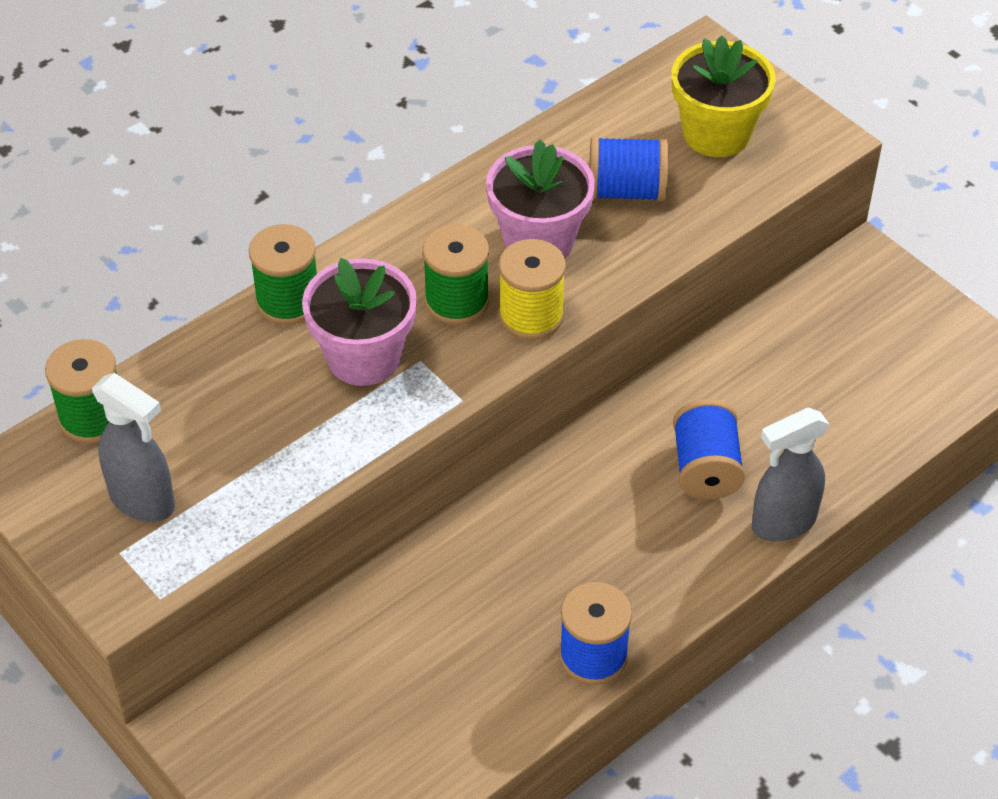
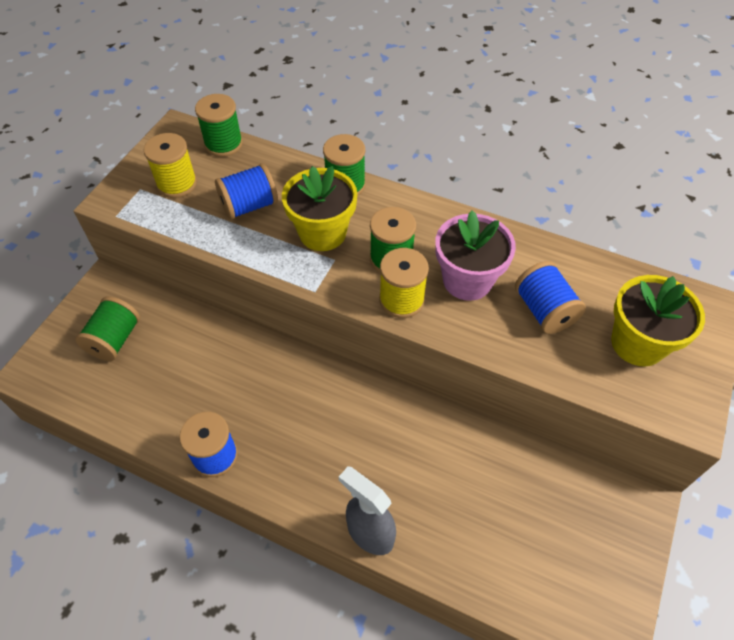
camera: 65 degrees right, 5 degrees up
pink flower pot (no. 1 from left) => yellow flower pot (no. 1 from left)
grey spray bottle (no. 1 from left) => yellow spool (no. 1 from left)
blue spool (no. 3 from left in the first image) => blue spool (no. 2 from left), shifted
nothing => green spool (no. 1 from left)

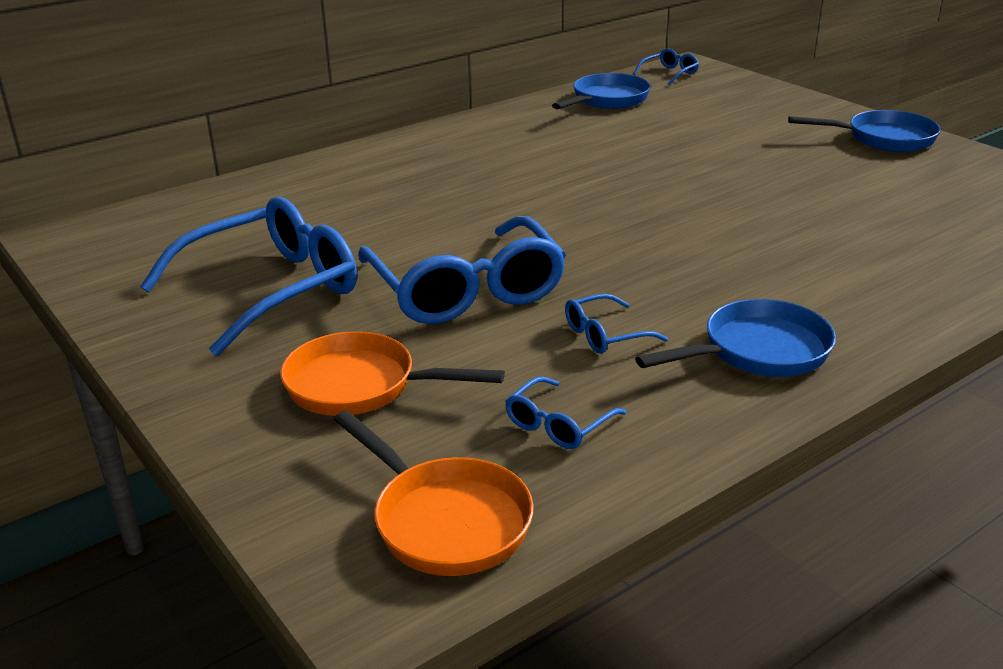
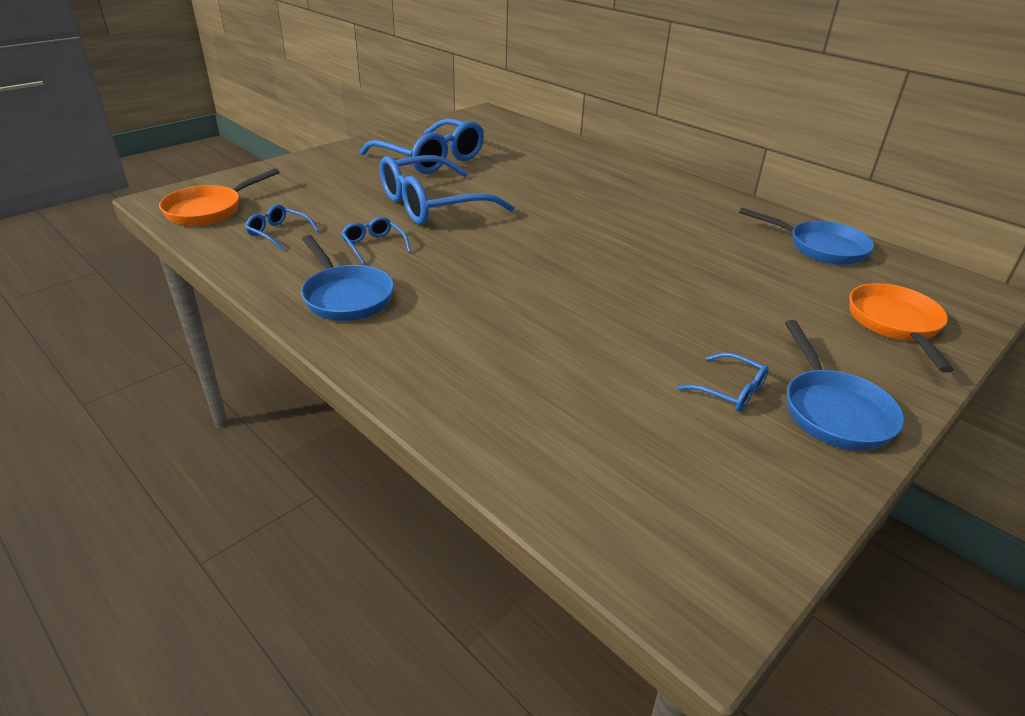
camera: 80 degrees right, 5 degrees up
blue glasses (no. 5 from left), shifted
orange pan (no. 1 from left in the first image) => orange pan (no. 2 from left), shifted

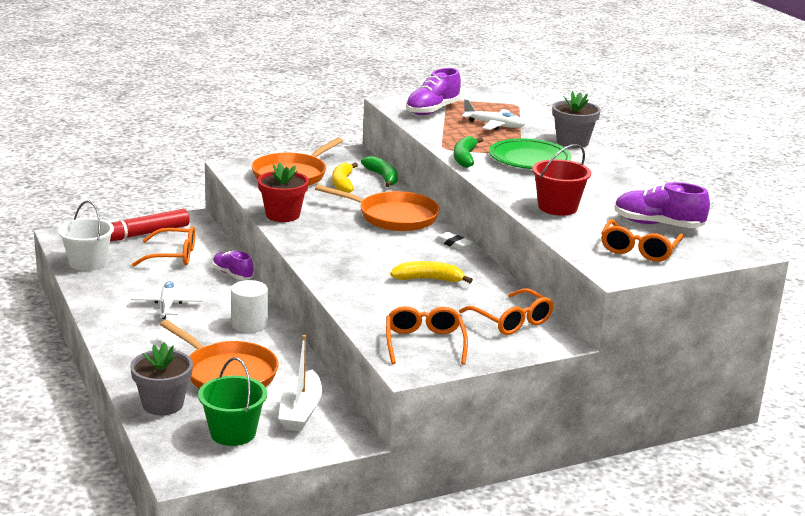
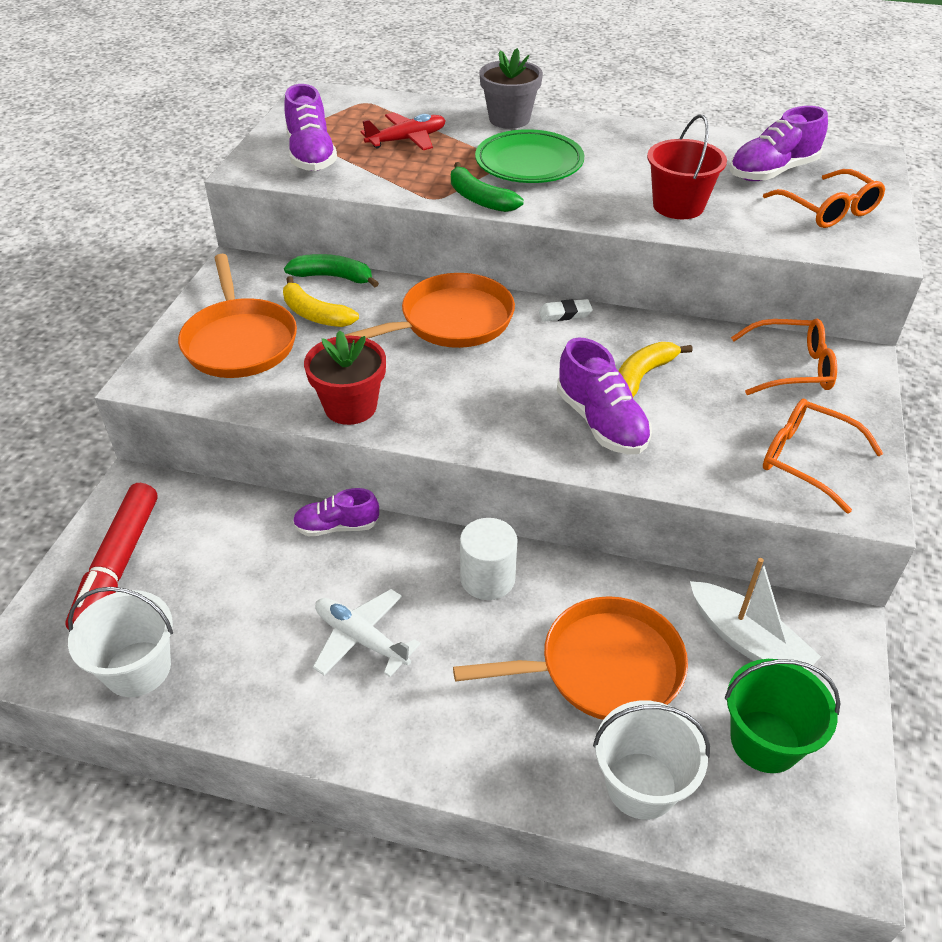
camera: 50 degrees left, 20 degrees up
white plane (no. 2 from left) => red plane
orange glasses (no. 1 from left) => nothing
grey flower pot (no. 1 from left) => white bucket (no. 2 from left)
nothing => purple shoe (no. 3 from left)

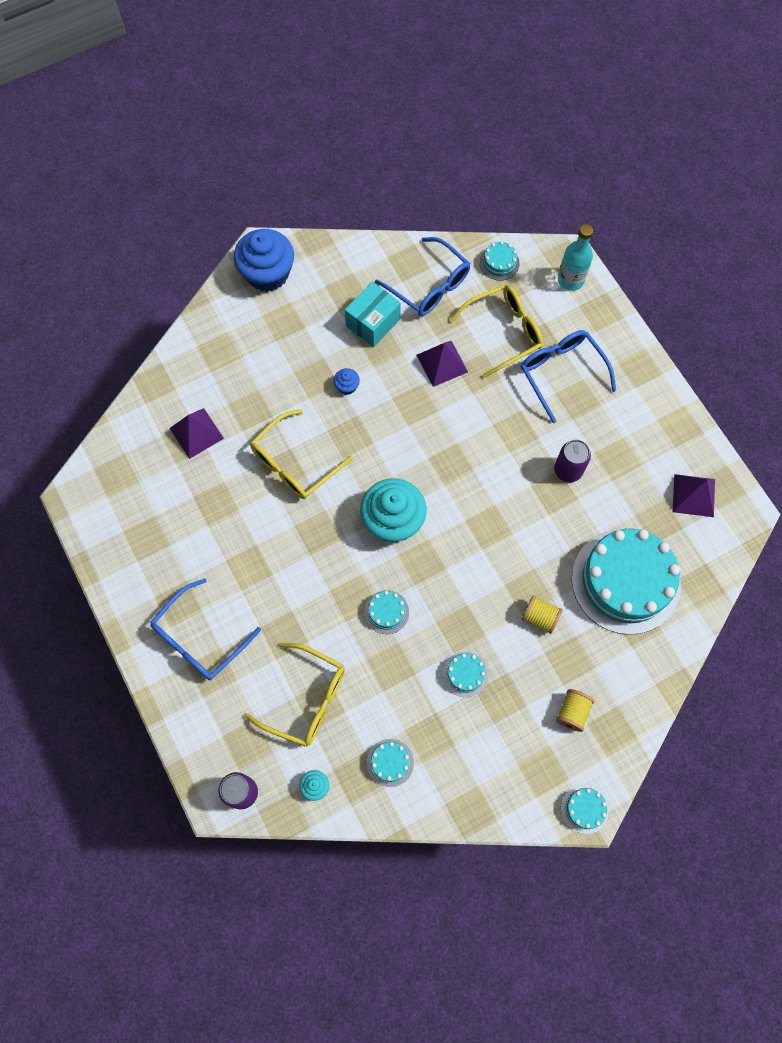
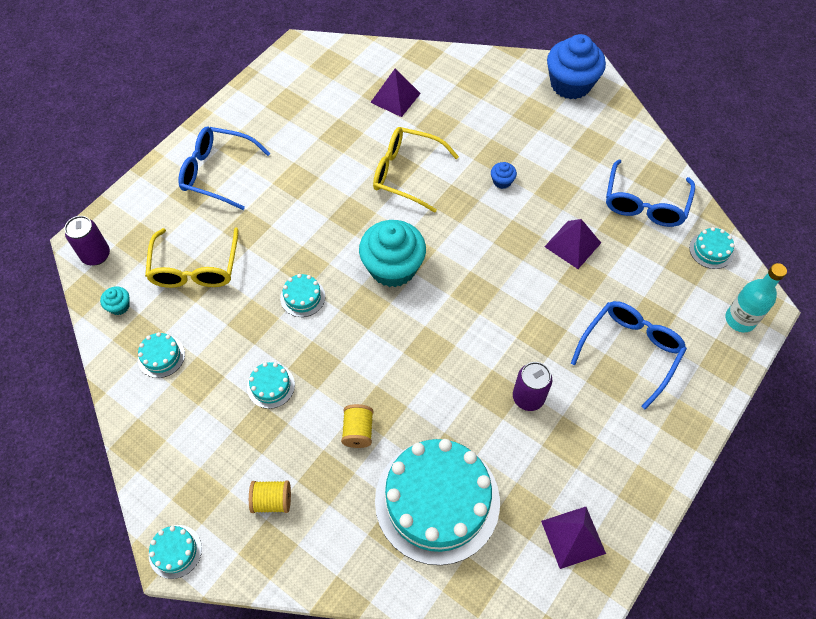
camera: 65 degrees right, 10 degrees down
turquoise box => nothing
yellow glasses (no. 3 from left) => nothing

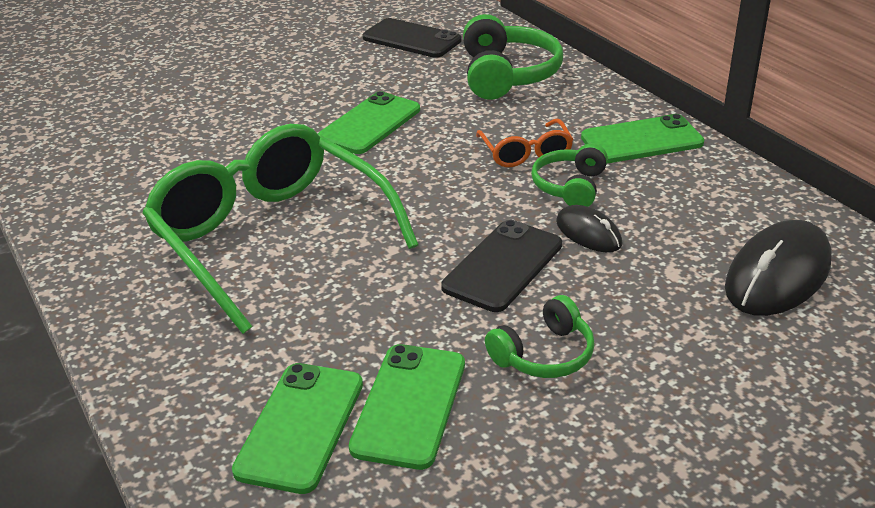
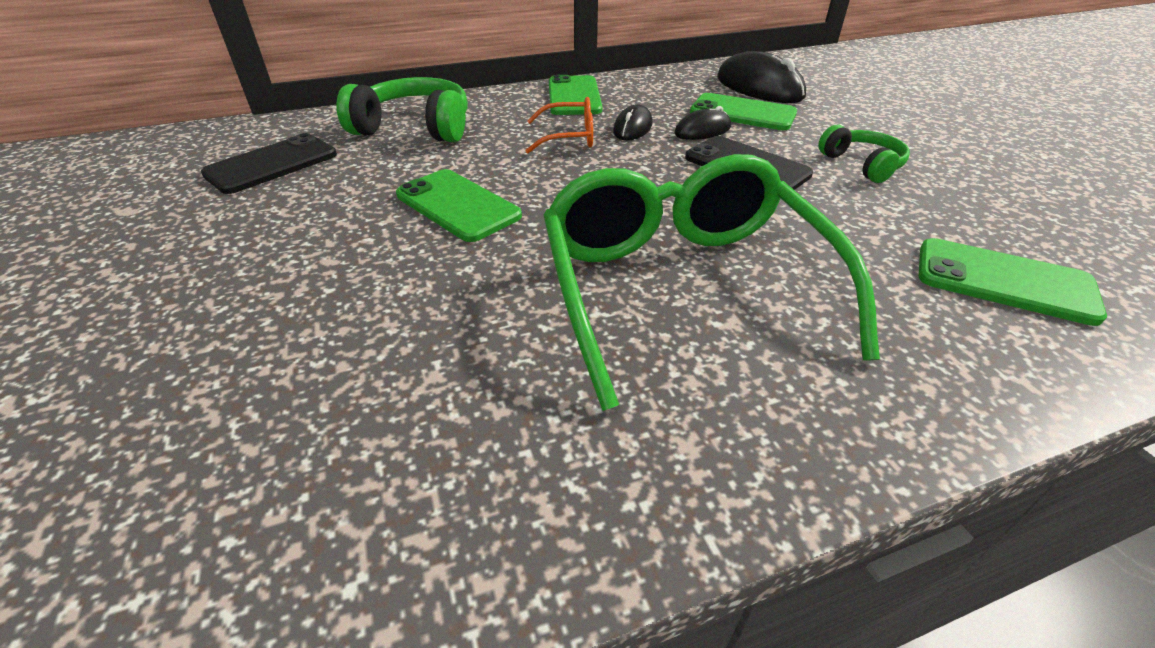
camera: 80 degrees left, 5 degrees up
green glasses, 105 degrees clockwise
green headphones (no. 3 from left) => black mouse (no. 1 from left)
green phone (no. 3 from left), shifted

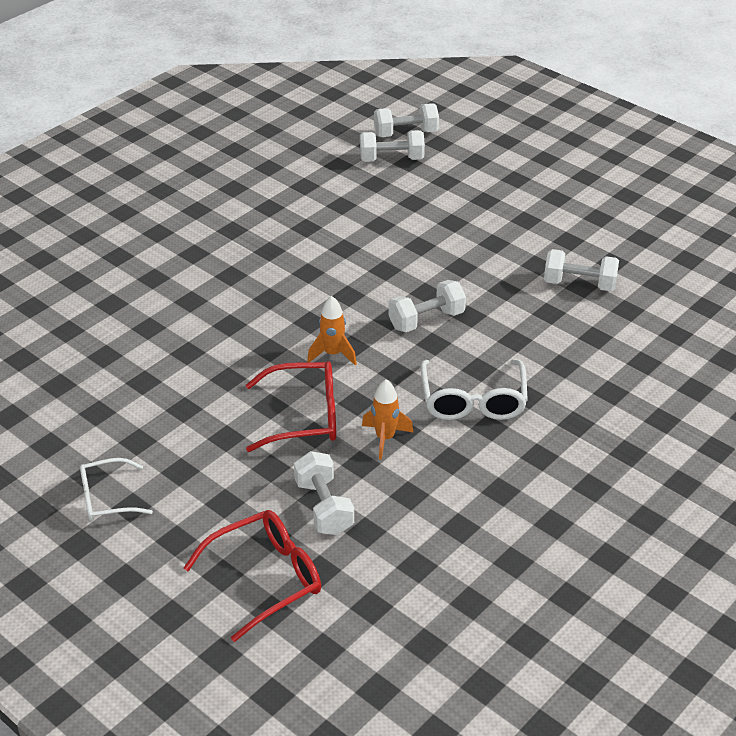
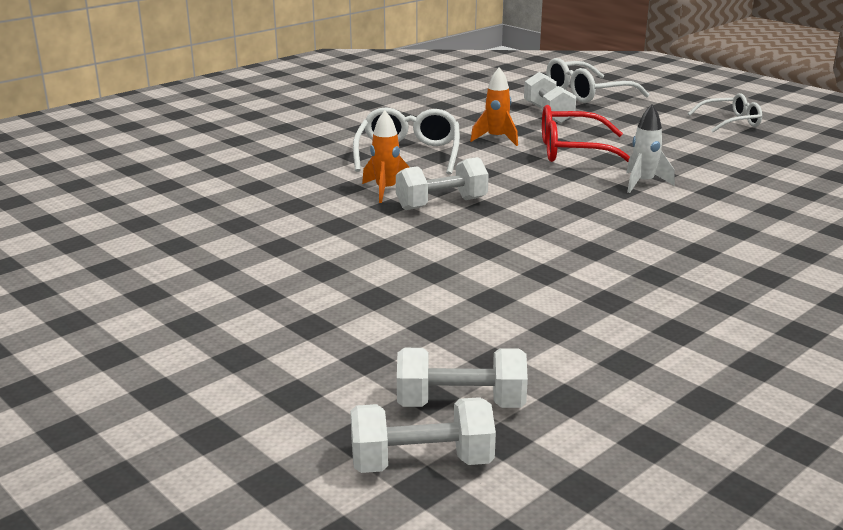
camera: 175 degrees left, 15 degrees down
white dumbbell (no. 5 from left) => nothing
orange rocket (no. 1 from left), shifted
red glasses (no. 1 from left) => white glasses (no. 2 from left)
nothing => white rocket

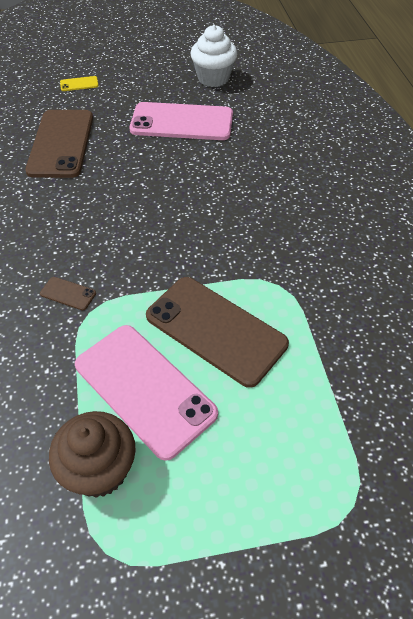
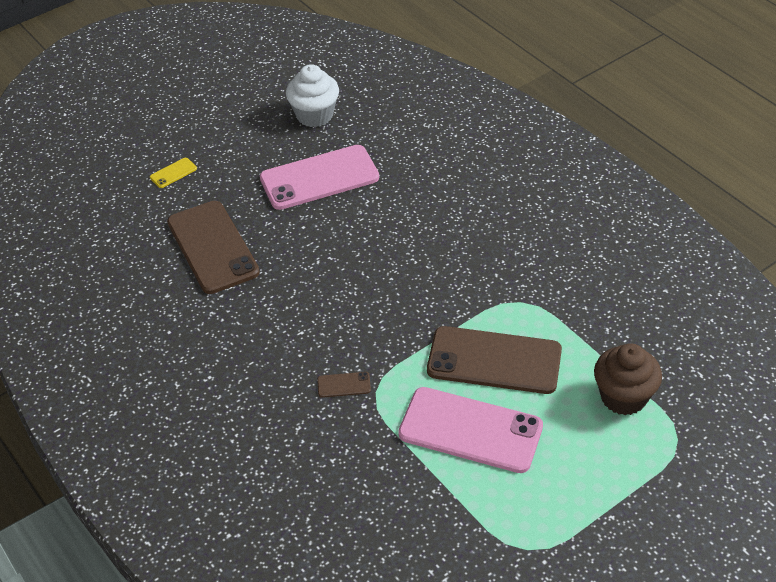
camera: 25 degrees left, 5 degrees down
brown cupcake, shifted

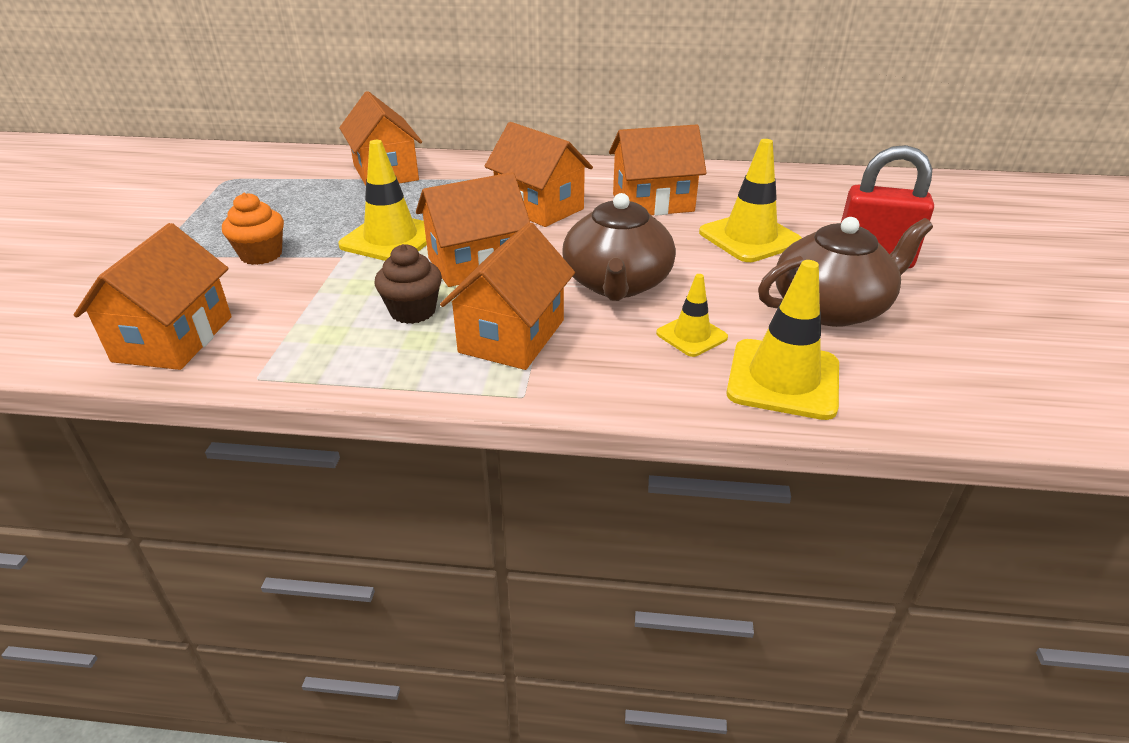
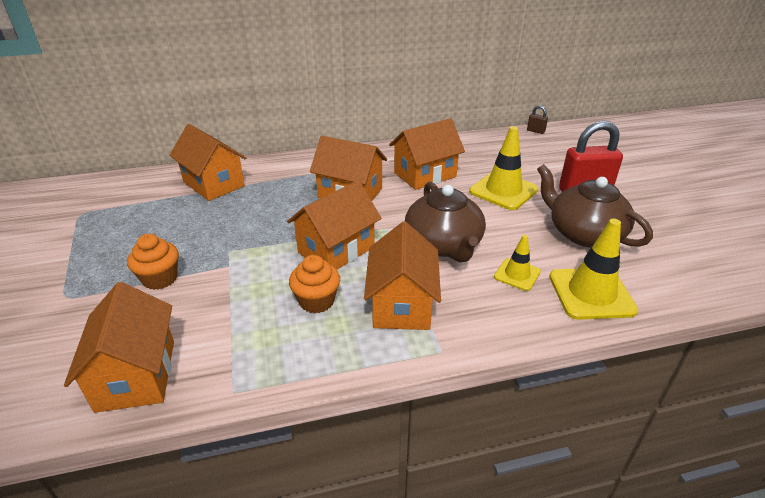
camera: 20 degrees left, 0 degrees up
yellow traffic cone (no. 1 from left) => nothing
brown teapot (no. 2 from left), 90 degrees counterclockwise
brown cupcake => orange cupcake (no. 2 from left)
nothing => brown padlock

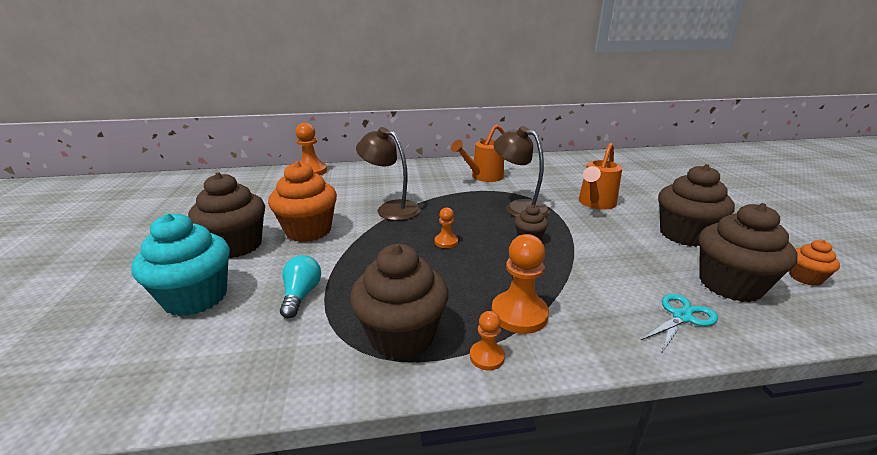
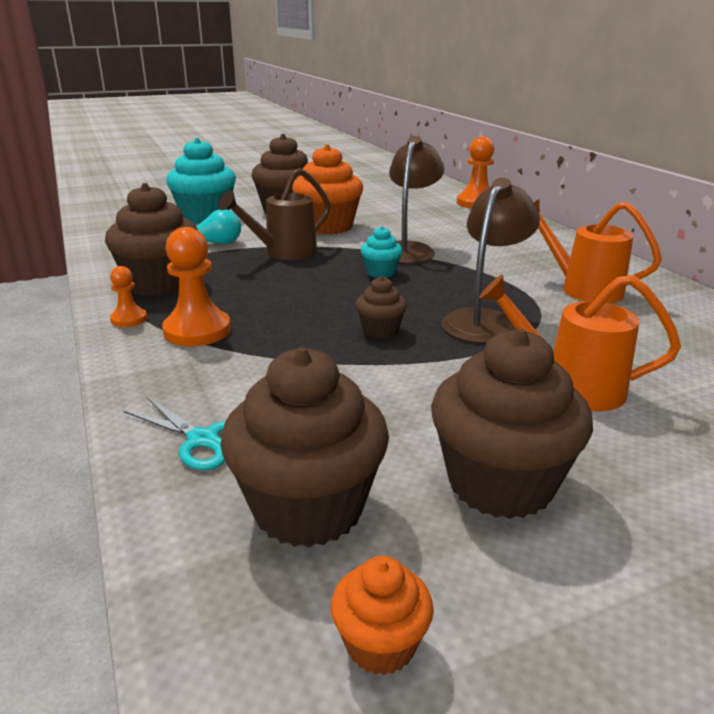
camera: 75 degrees right, 0 degrees up
orange pawn (no. 2 from left) => nothing
nothing => brown watering can
nothing => turquoise cupcake (no. 2 from left)

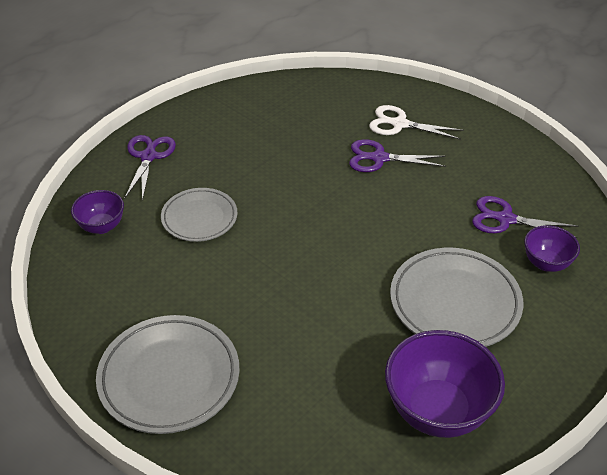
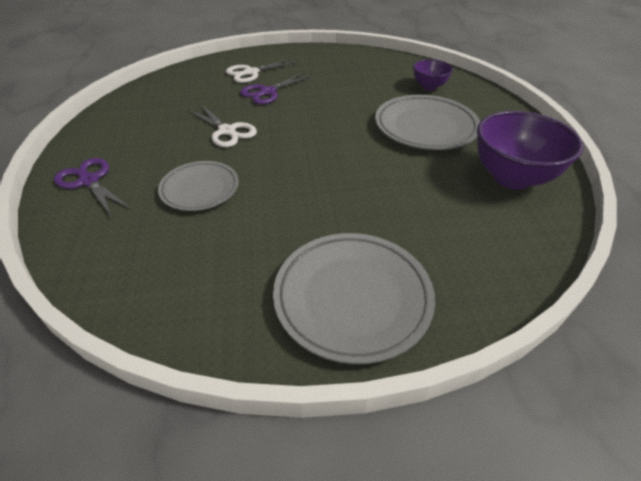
camera: 50 degrees left, 0 degrees up
purple bowl (no. 1 from left) => nothing
purple scissors (no. 3 from left) => nothing
nothing => white scissors (no. 1 from left)

